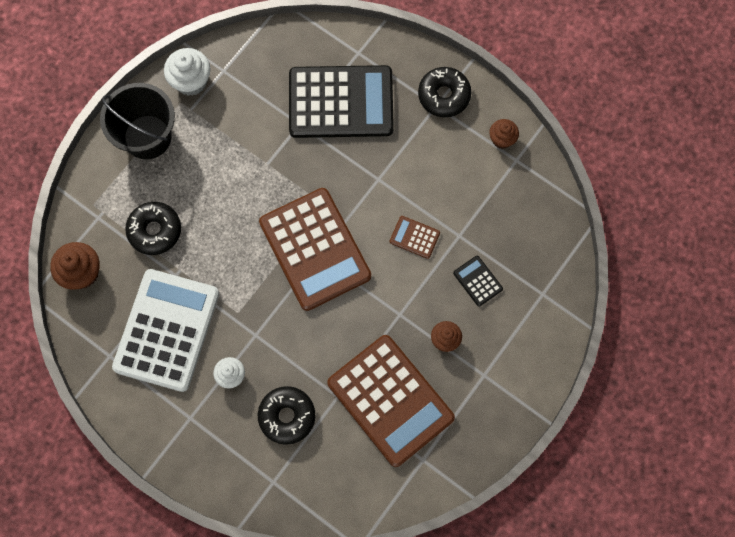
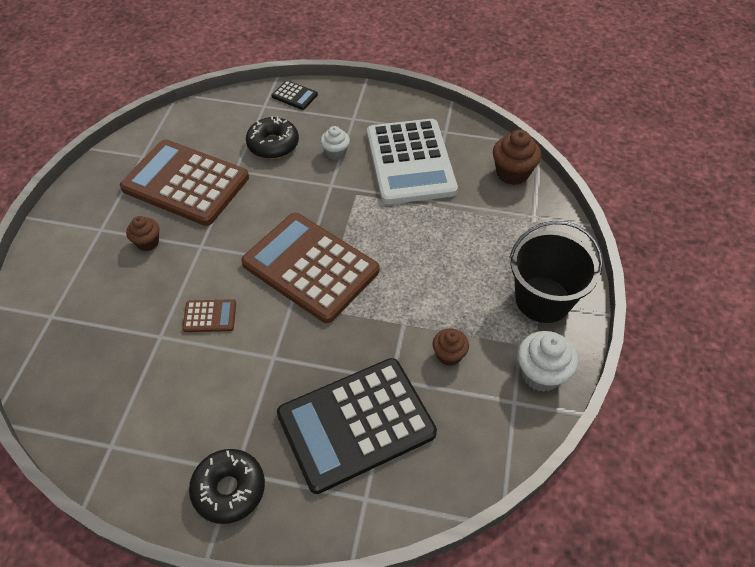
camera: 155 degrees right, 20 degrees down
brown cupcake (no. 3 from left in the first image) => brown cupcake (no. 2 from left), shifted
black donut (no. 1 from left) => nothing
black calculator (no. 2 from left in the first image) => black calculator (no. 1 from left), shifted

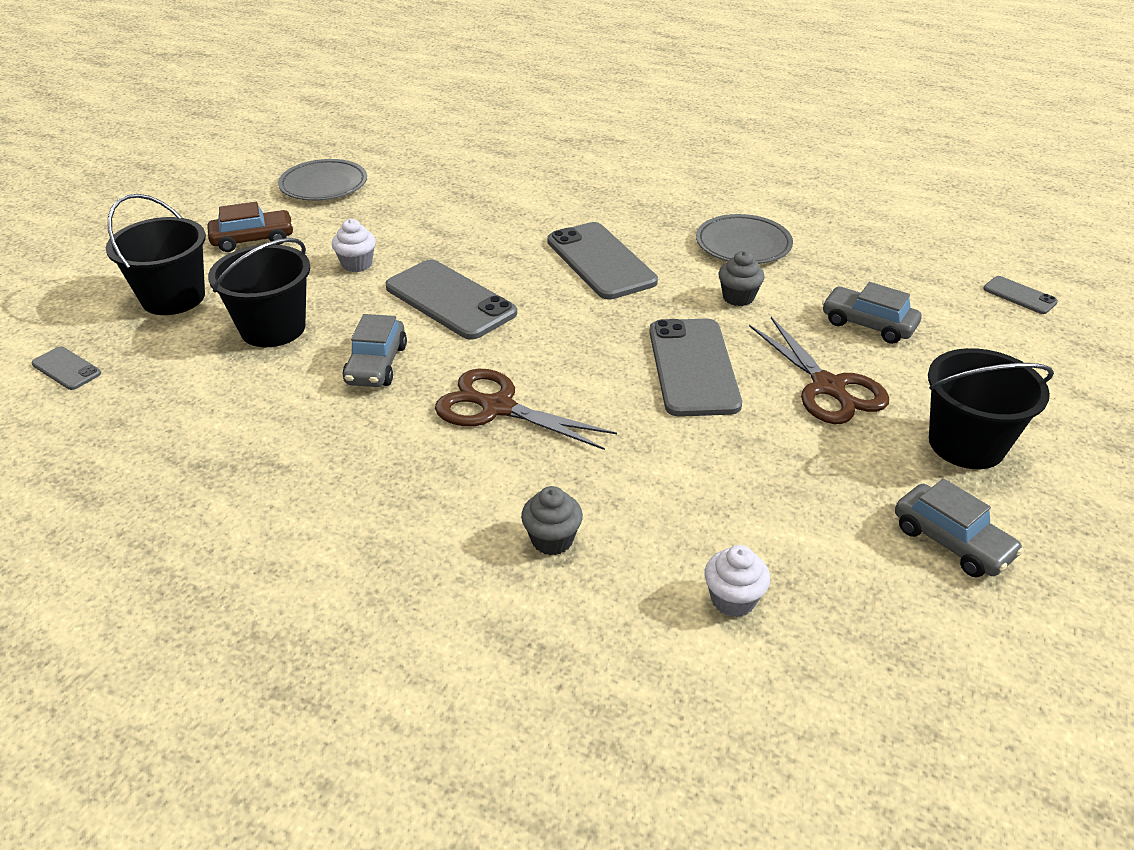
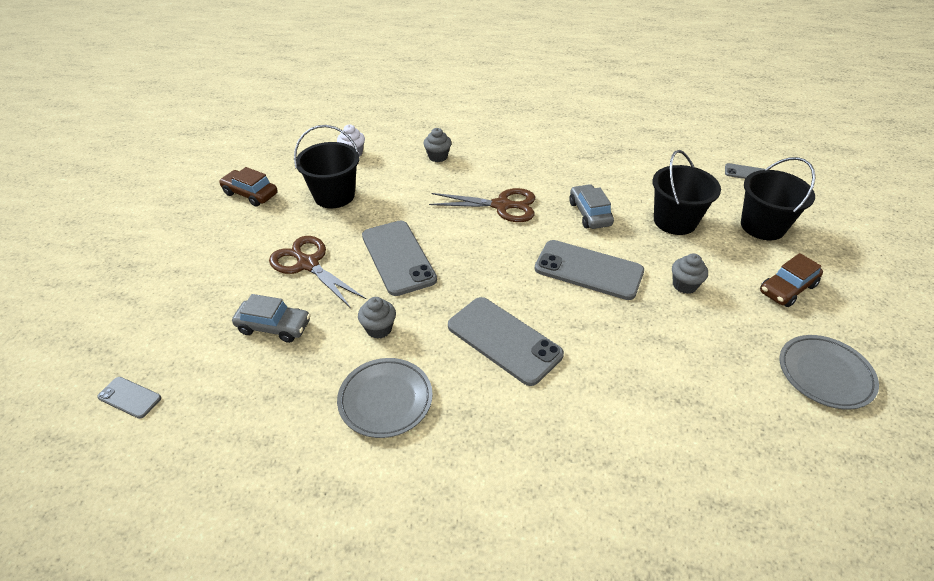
camera: 160 degrees right, 5 degrees up
white cupcake (no. 1 from left) => grey cupcake (no. 3 from left)
black bucket (no. 3 from left in the first image) => black bucket (no. 1 from left), shifted
grey car (no. 3 from left) => brown car (no. 1 from left)

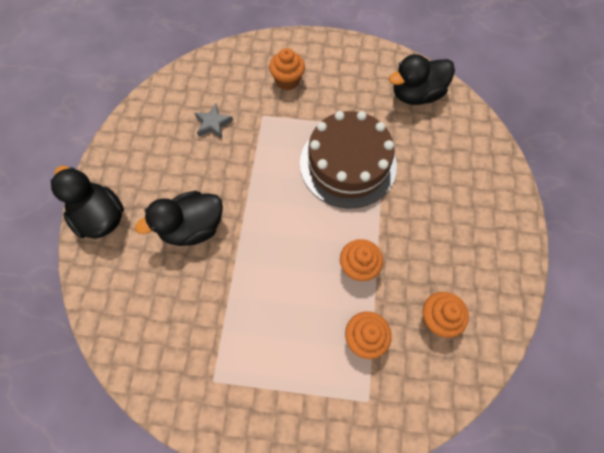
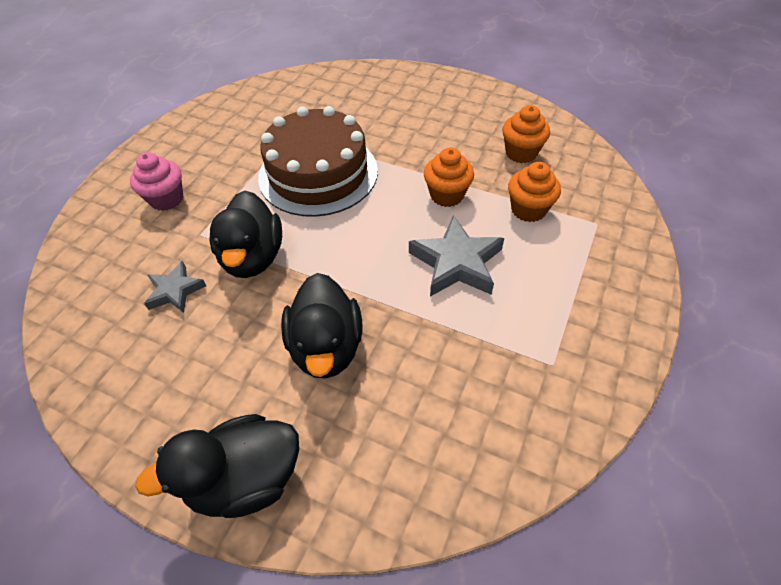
camera: 70 degrees left, 15 degrees down
orange cupcake (no. 1 from left) => pink cupcake
black duck (no. 3 from left in the first image) => black duck (no. 2 from left), shifted
nothing => grey star (no. 2 from left)

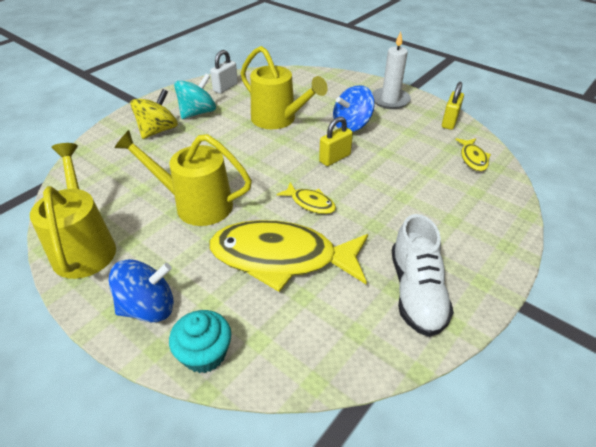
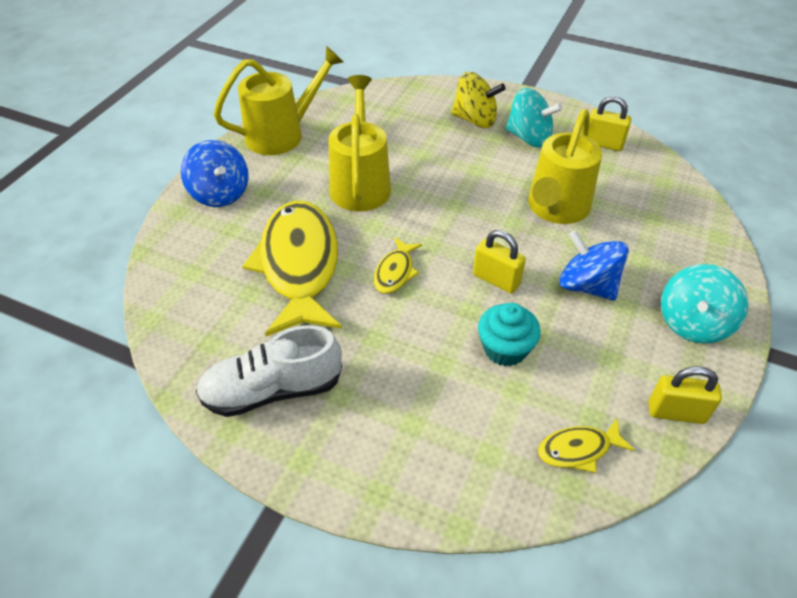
camera: 75 degrees right, 5 degrees up
white candle => turquoise spinning top (no. 2 from left)
white padlock => yellow padlock (no. 2 from left)
turquoise cupcake, shifted

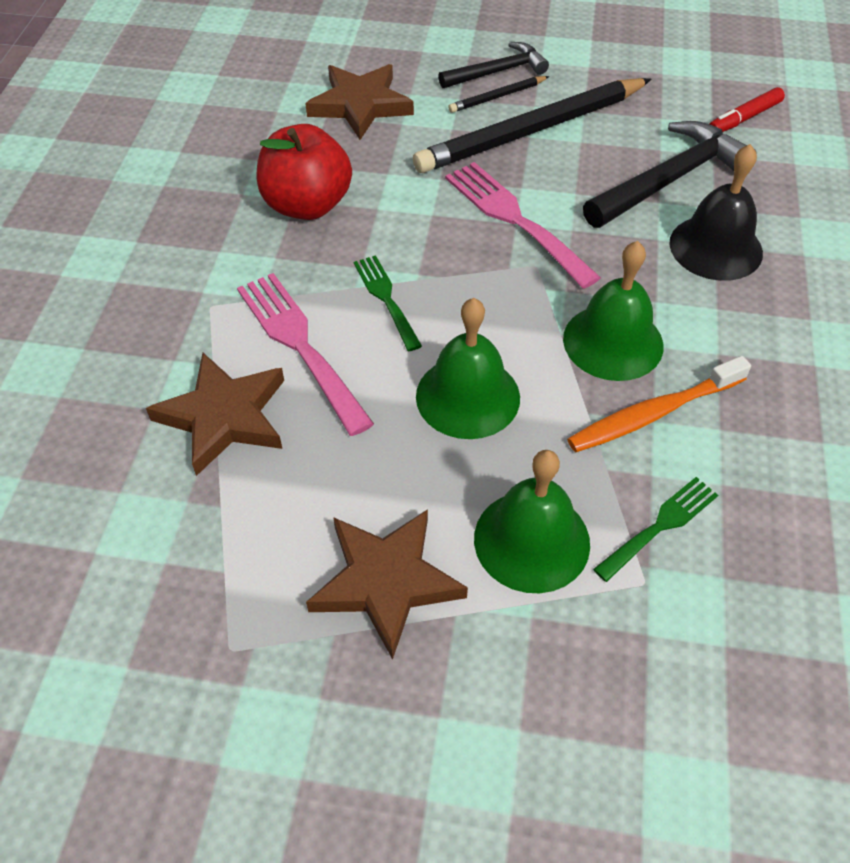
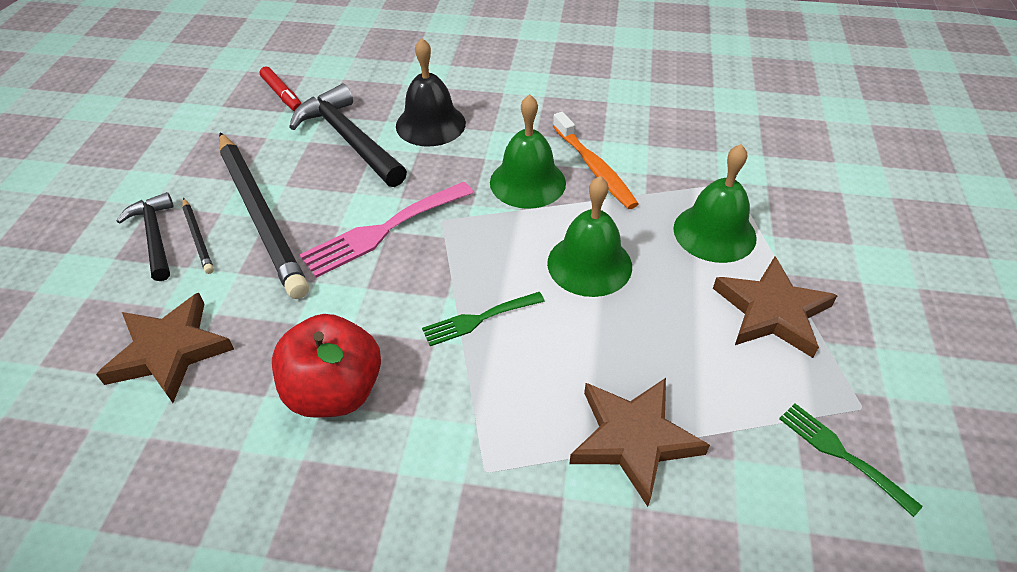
camera: 90 degrees left, 5 degrees down
pink fork (no. 1 from left) => nothing
green fork (no. 2 from left), shifted

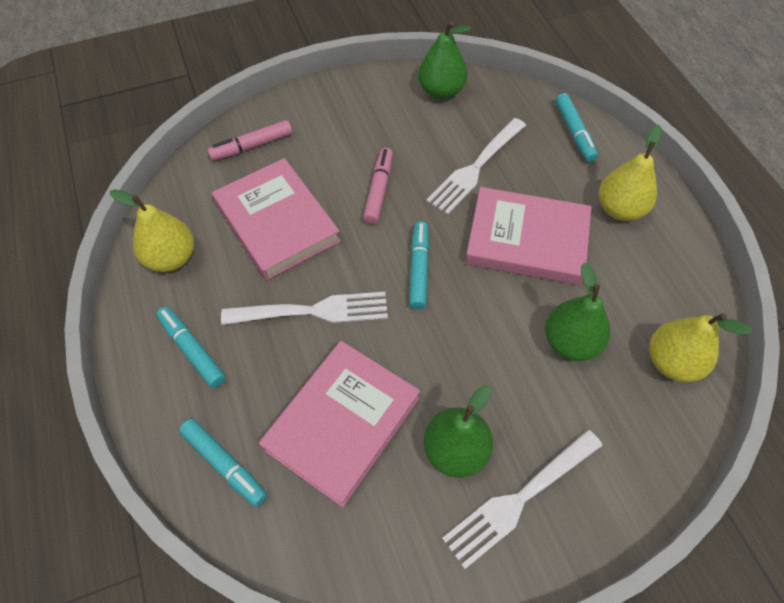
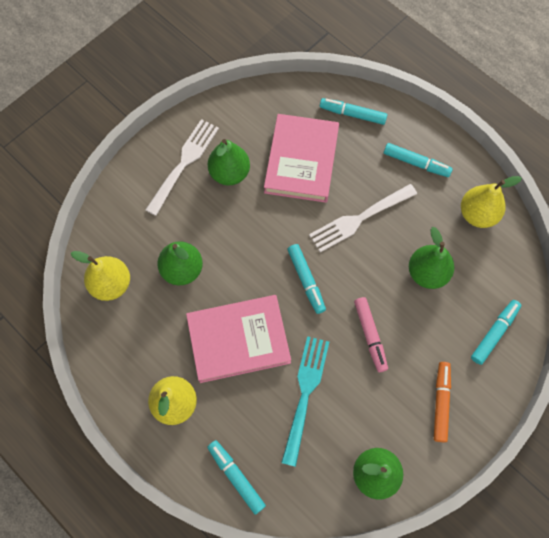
camera: 155 degrees right, 10 degrees up
white fork (no. 2 from left) => turquoise fork
pink marker (no. 1 from left) => turquoise marker (no. 5 from left)
pink book (no. 1 from left) => green pear (no. 4 from left)
nothing => orange marker

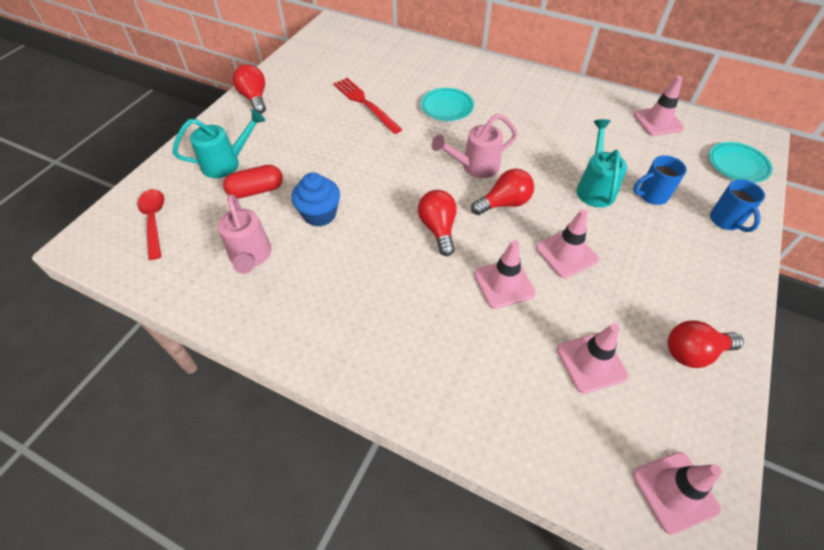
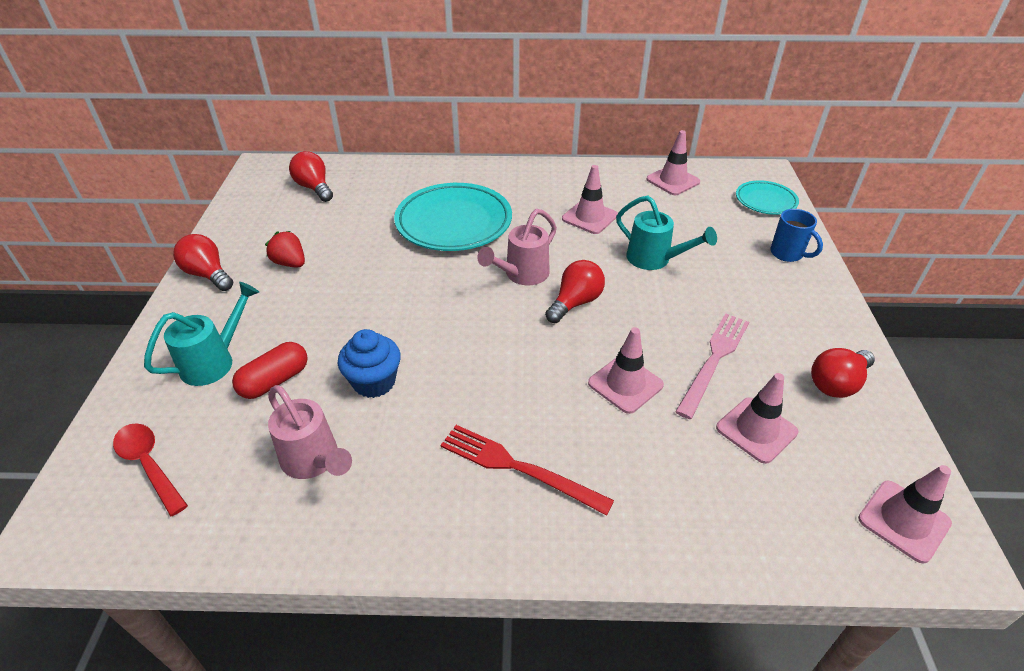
camera: 25 degrees left, 10 degrees down
red fork, shifted
turquoise plate (no. 1 from left), x1.85
turquoise watering can (no. 2 from left), 150 degrees clockwise
blue mug (no. 1 from left) => nothing
red light bulb (no. 2 from left), shifted
pink traffic cone (no. 2 from left in the first image) => pink traffic cone (no. 1 from left), shifted
nothing => red strawberry
nothing => pink fork

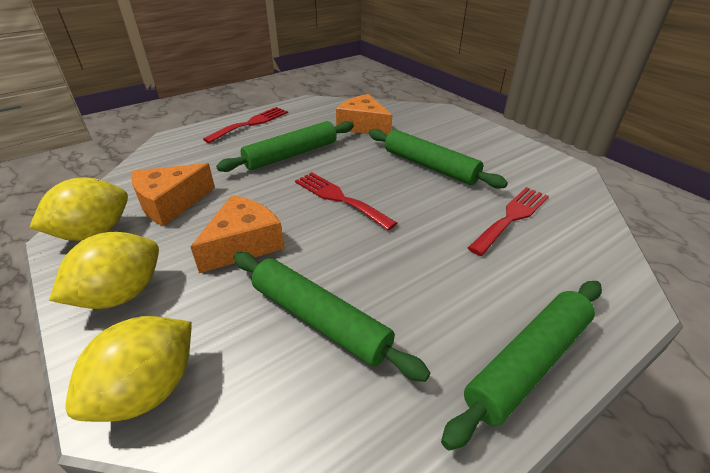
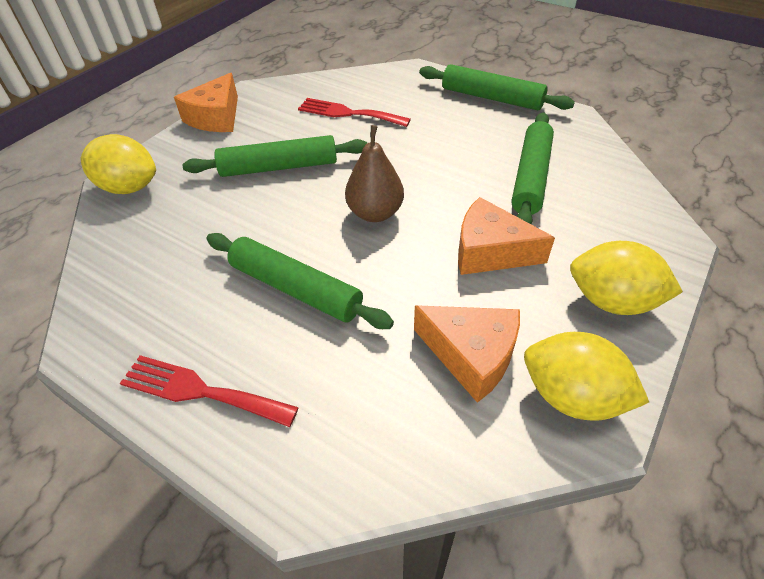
camera: 110 degrees left, 10 degrees up
orange cheese (no. 3 from left in the first image) => orange cheese (no. 1 from left), shifted
green rolling pin (no. 3 from left in the first image) => green rolling pin (no. 1 from left), 60 degrees clockwise
red fork (no. 2 from left) => brown pear
yellow lemon (no. 3 from left in the first image) => yellow lemon (no. 1 from left), shifted

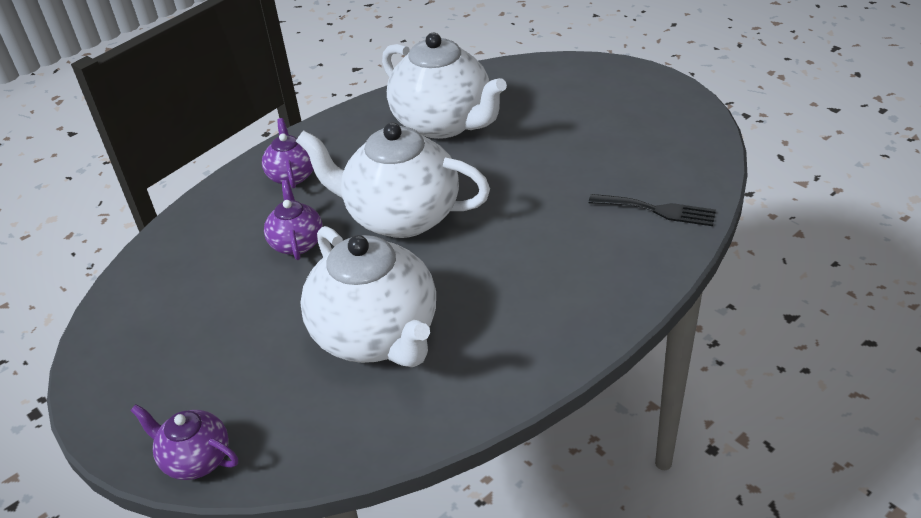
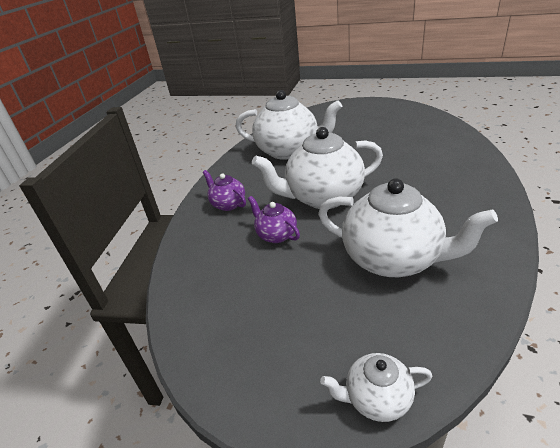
camera: 30 degrees left, 5 degrees down
black fork => nothing
purple teapot (no. 1 from left) => white teapot (no. 3 from left)

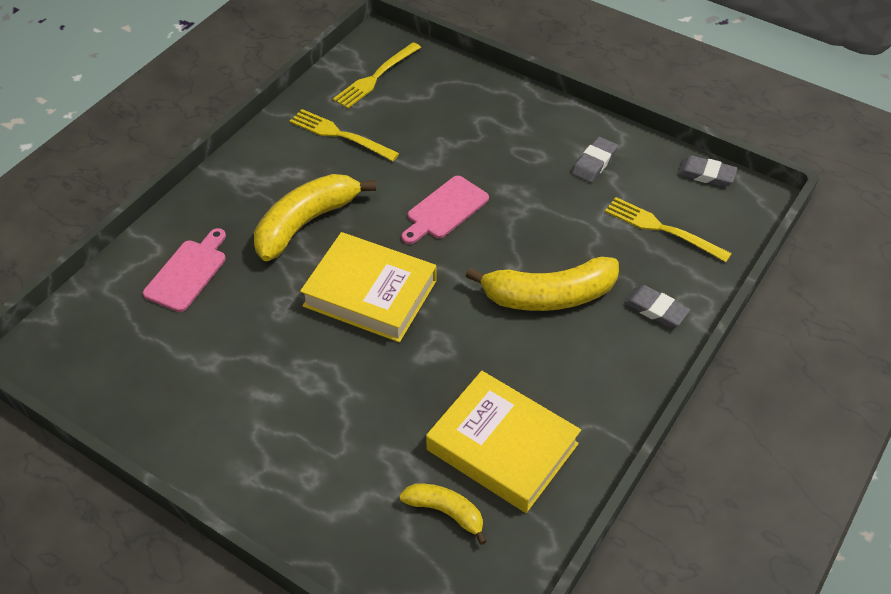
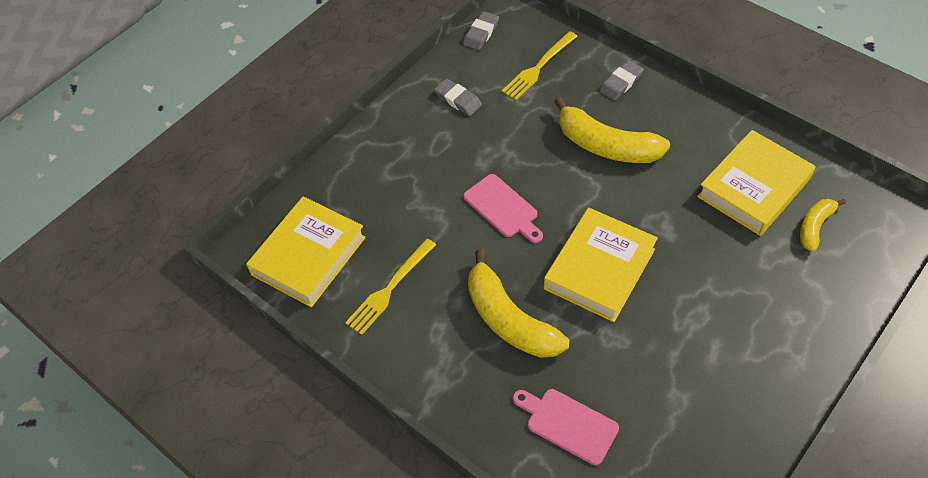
camera: 80 degrees left, 5 degrees up
yellow fork (no. 2 from left) => yellow book (no. 1 from left)
yellow banana (no. 3 from left in the first image) => yellow banana (no. 2 from left), 120 degrees clockwise

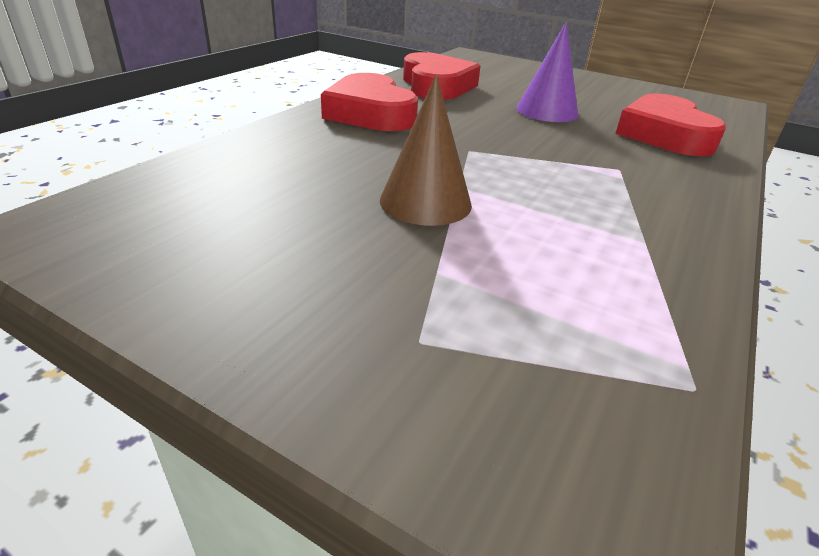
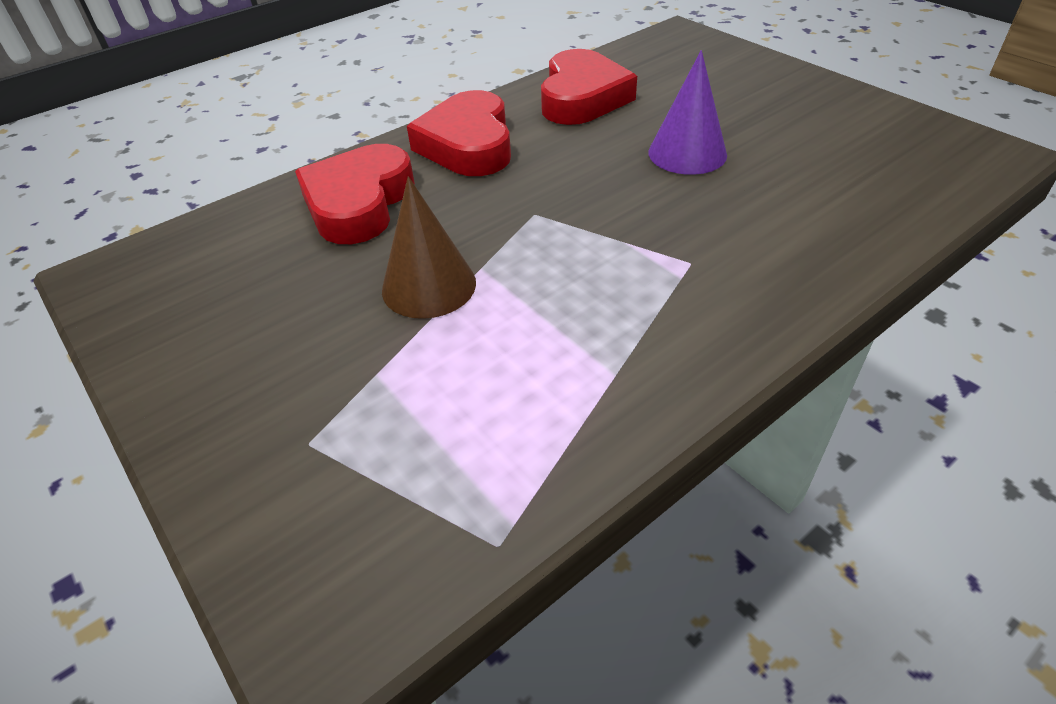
camera: 25 degrees right, 10 degrees up
red heart (no. 3 from left in the first image) => red heart (no. 1 from left), shifted

